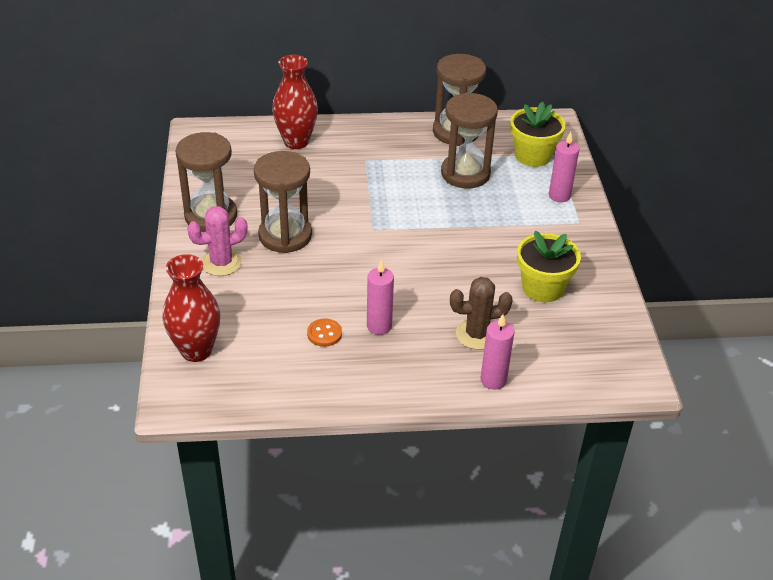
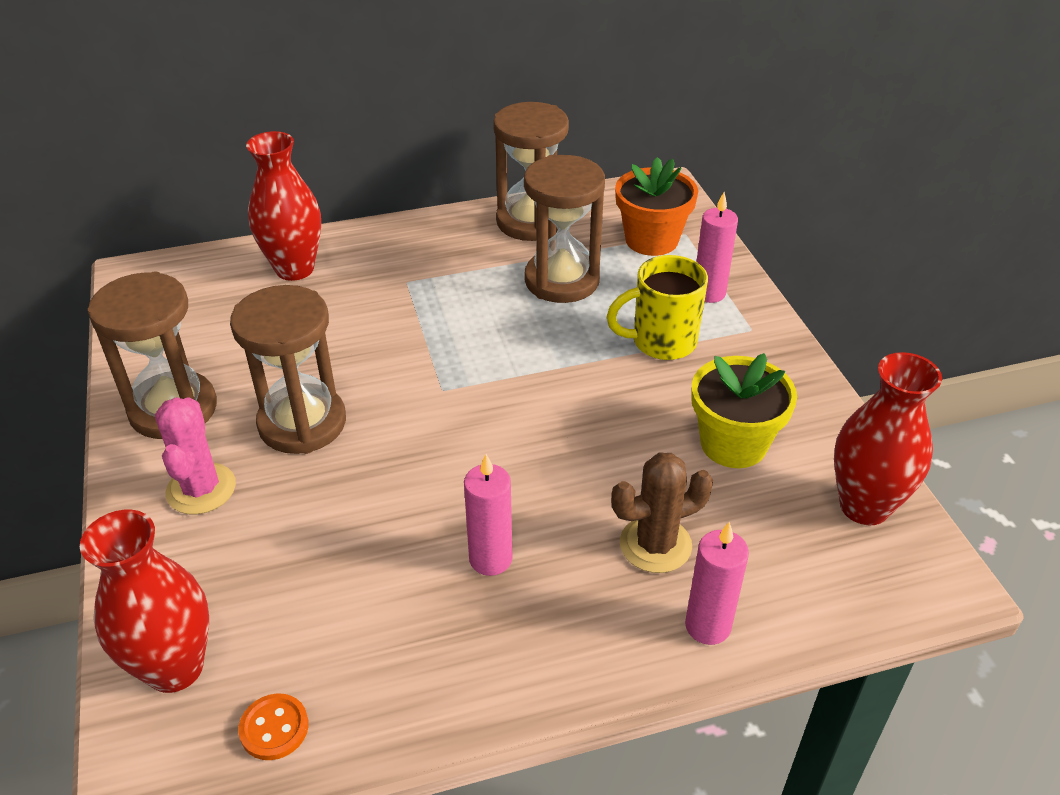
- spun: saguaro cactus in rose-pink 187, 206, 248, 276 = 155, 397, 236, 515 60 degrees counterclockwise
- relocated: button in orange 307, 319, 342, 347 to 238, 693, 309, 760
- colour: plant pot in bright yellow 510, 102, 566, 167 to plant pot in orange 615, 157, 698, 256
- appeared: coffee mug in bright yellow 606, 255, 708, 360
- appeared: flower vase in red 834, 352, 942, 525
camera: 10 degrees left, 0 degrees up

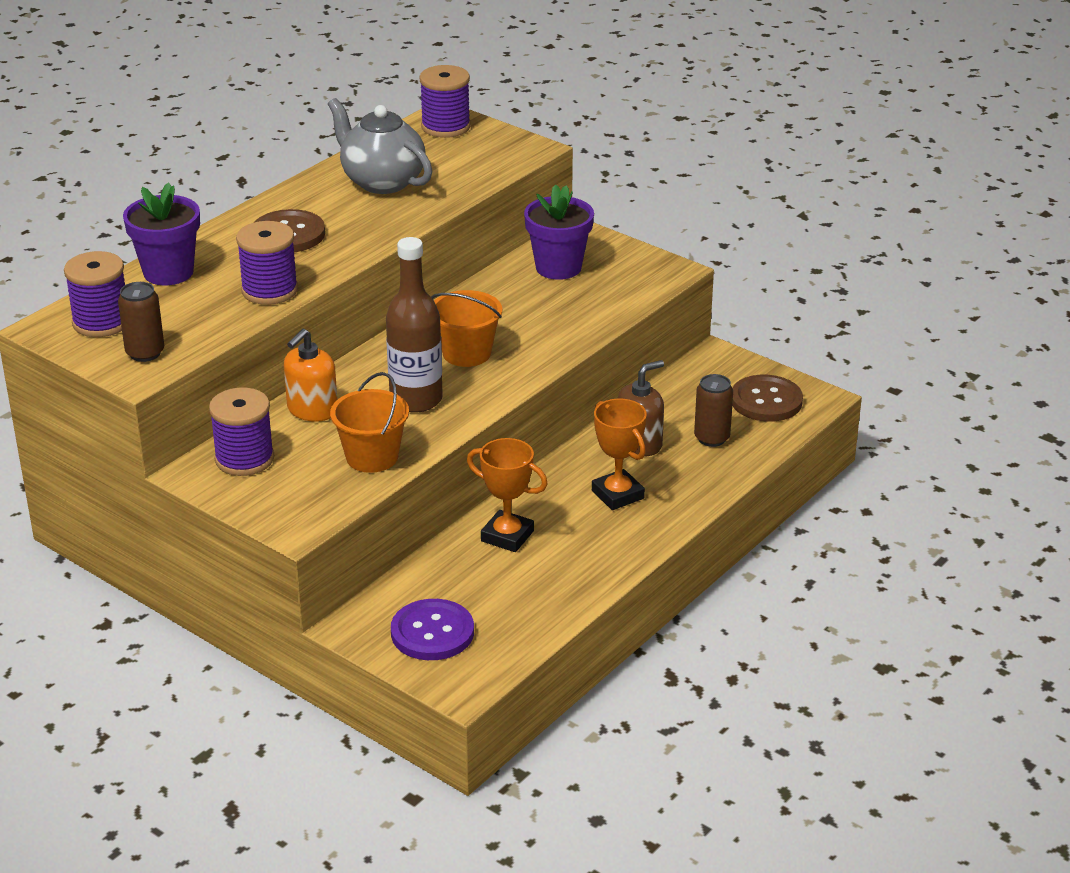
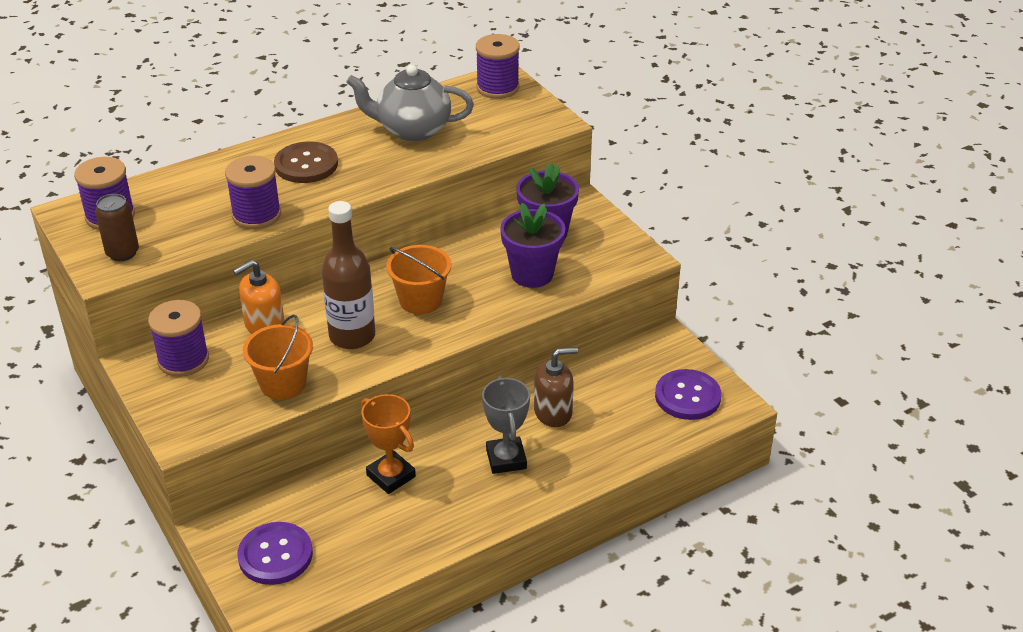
- relocated: plant pot in royal purple 123, 182, 200, 285 to 500, 203, 565, 288
- spun: china teapot in grey 328, 98, 432, 194 = 346, 65, 474, 141 60 degrees counterclockwise
- colour: trophy in orange 592, 399, 647, 510 to trophy in grey 482, 376, 530, 474
- missing: can in dark brown 694, 374, 733, 447
- colour: button in dark brown 732, 375, 803, 422 to button in royal purple 655, 369, 721, 420
camera: 20 degrees right, 5 degrees up

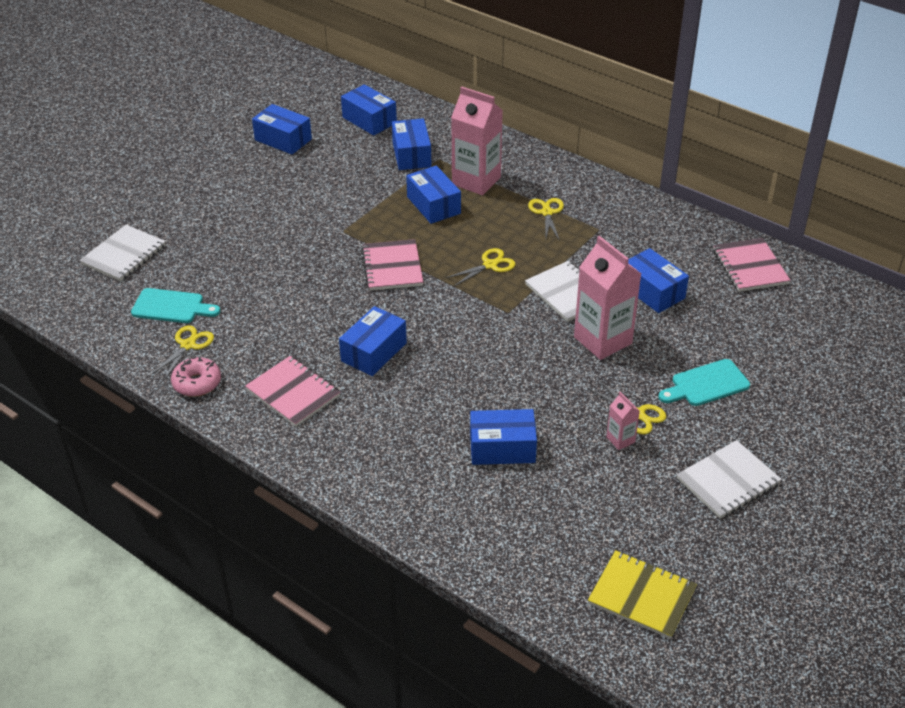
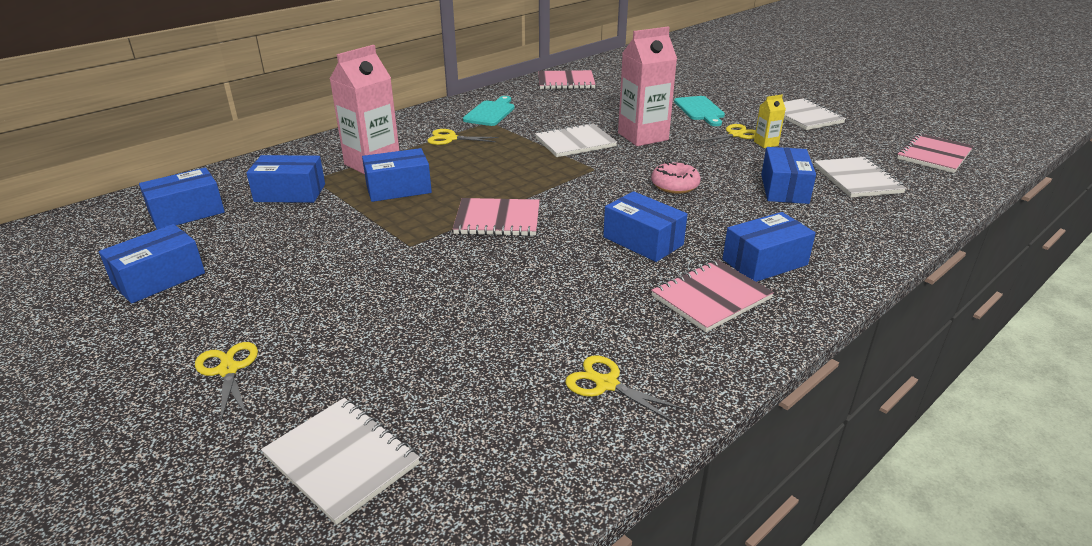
- relocated: chopping board in aqua 131, 288, 220, 323 to 463, 96, 514, 126
- relocated: donut in rose-pink 171, 357, 221, 397 to 651, 161, 701, 194
- relocated: pair of scissors in bright yellow 446, 248, 516, 286 to 195, 342, 258, 423
- colour: notepad in bright yellow 588, 550, 697, 639 to notepad in rose-pink 897, 133, 973, 173
- colour: milk carton in rose-pink 606, 392, 640, 450 to milk carton in bright yellow 754, 95, 786, 148
- relocated: parcel in royal blue 628, 248, 689, 313 to 722, 212, 816, 282
- appeared: notepad in snow-white 814, 157, 906, 198
camera: 80 degrees left, 10 degrees down

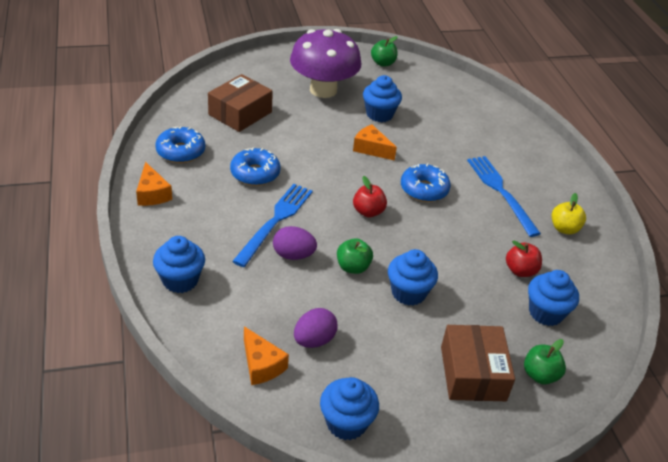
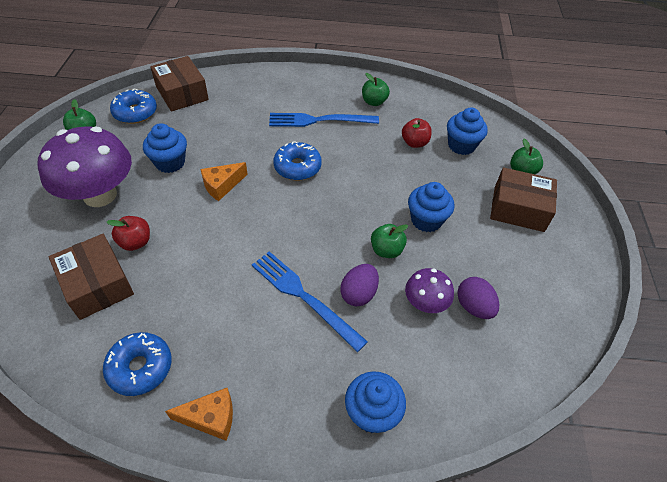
- relocated: donut in royal blue 230, 148, 281, 186 to 110, 89, 157, 124
- missing: cheese wedge in orange 244, 326, 289, 385
- missing: cupcake in royal blue 320, 377, 379, 440
- relocated: apple in red 353, 176, 387, 217 to 107, 216, 150, 251
- colour: apple in bright yellow 552, 193, 586, 234 to apple in leaf-green 362, 73, 390, 106
- appeared: parcel in dark brown 150, 56, 209, 111
- appeared: mushroom in royal purple 405, 268, 454, 313
camera: 70 degrees left, 10 degrees up

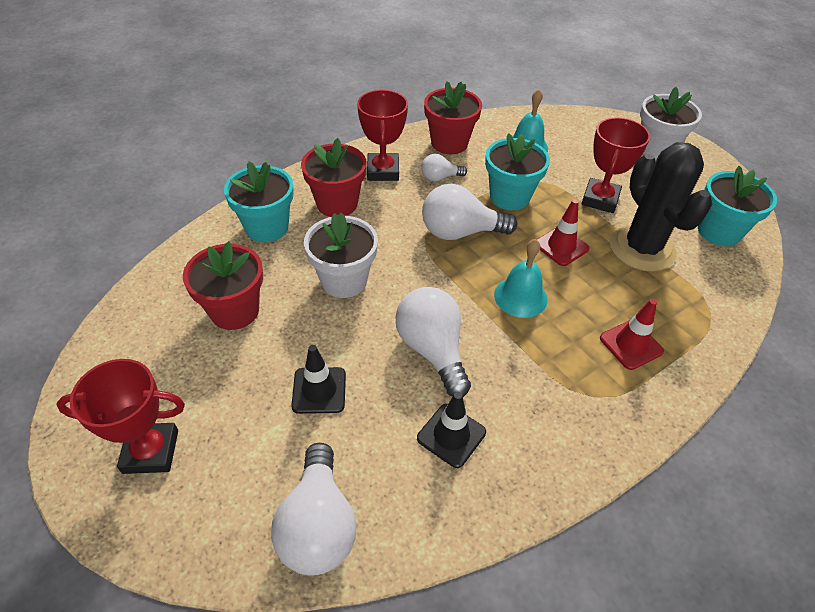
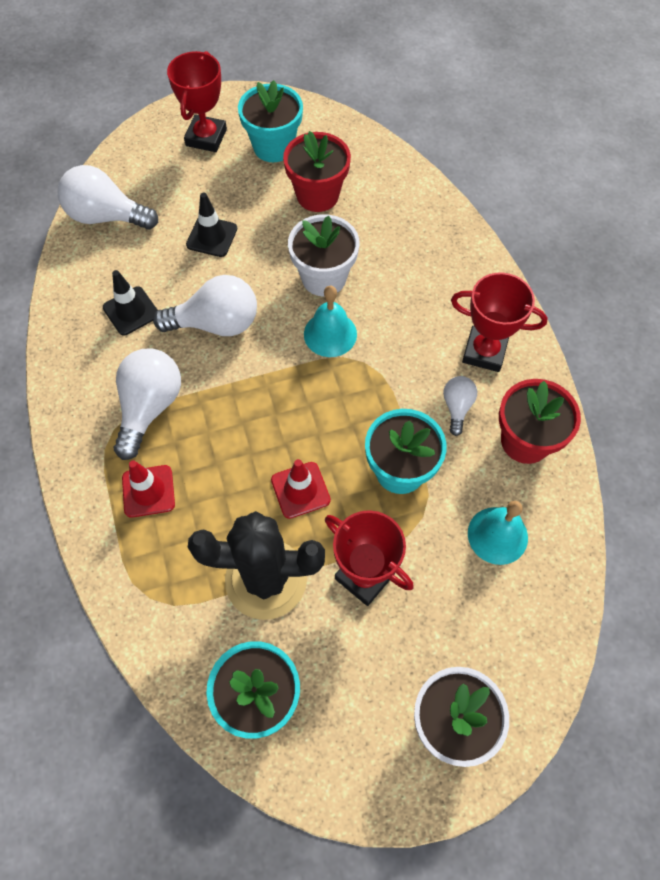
- relocated: plant pot in aqua 224, 162, 294, 242 to 238, 80, 303, 162
- missing: plant pot in red 301, 138, 367, 217
- relocated: lightbulb in snow-white 422, 184, 517, 240 to 114, 348, 181, 460
- relocated: bell in aqua 494, 239, 548, 318 to 304, 286, 357, 357
camera: 110 degrees right, 15 degrees up

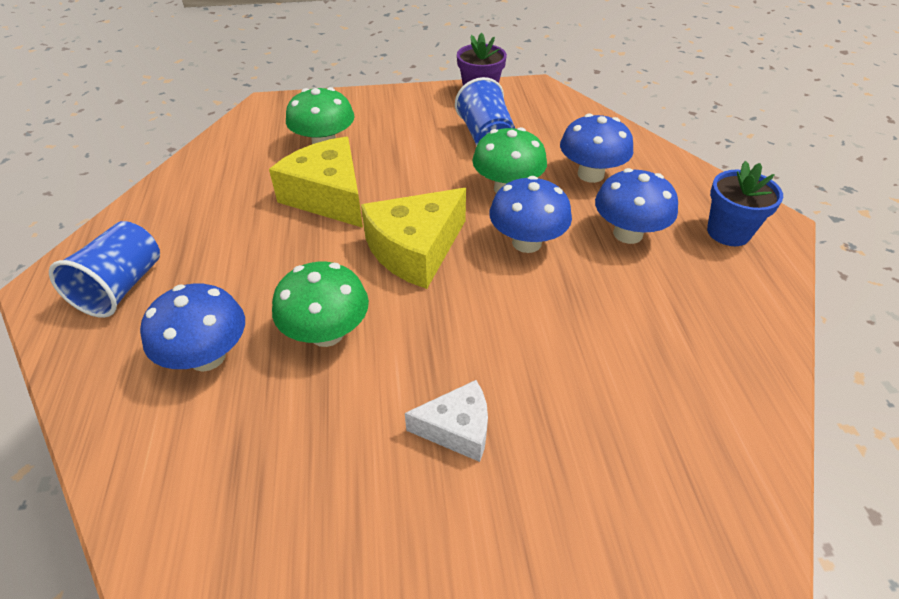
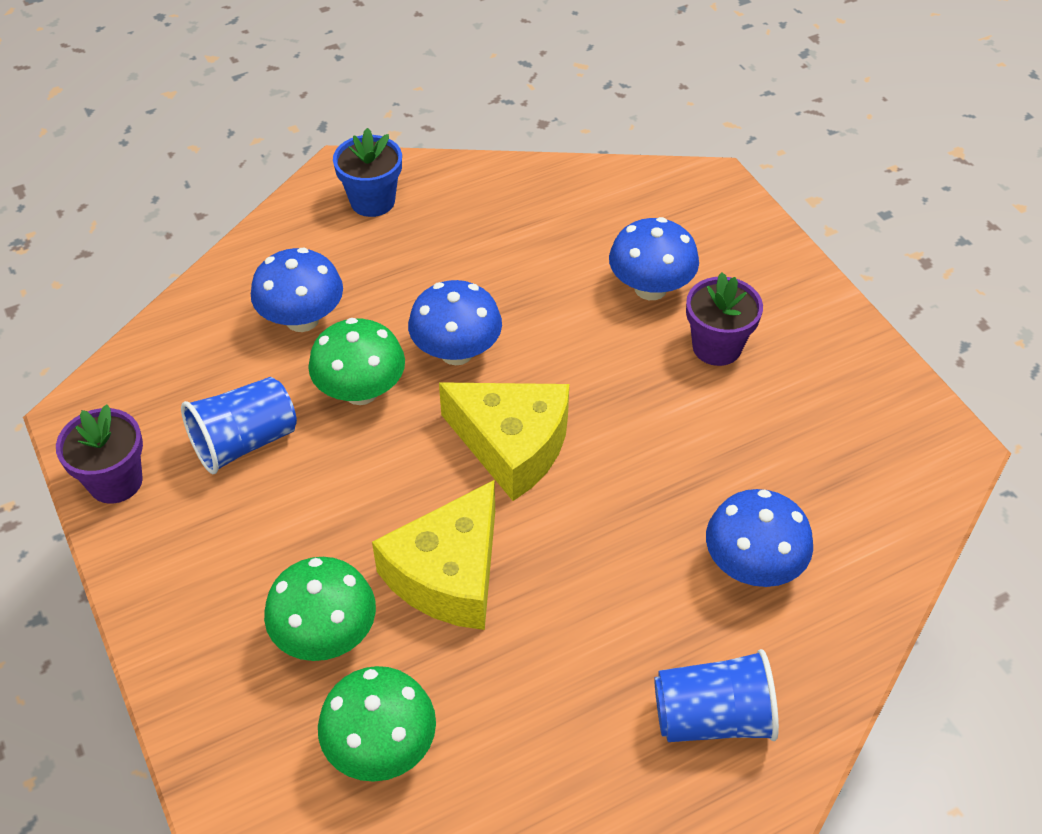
- relocated: mushroom in leaf-green 272, 262, 369, 347 to 318, 666, 436, 782
- exchanged: cheese wedge in snow-white 405, 380, 488, 462 to plant pot in royal purple 686, 273, 763, 366
- relocated: mushroom in royal blue 595, 168, 678, 244 to 609, 217, 699, 300
camera: 110 degrees left, 5 degrees up

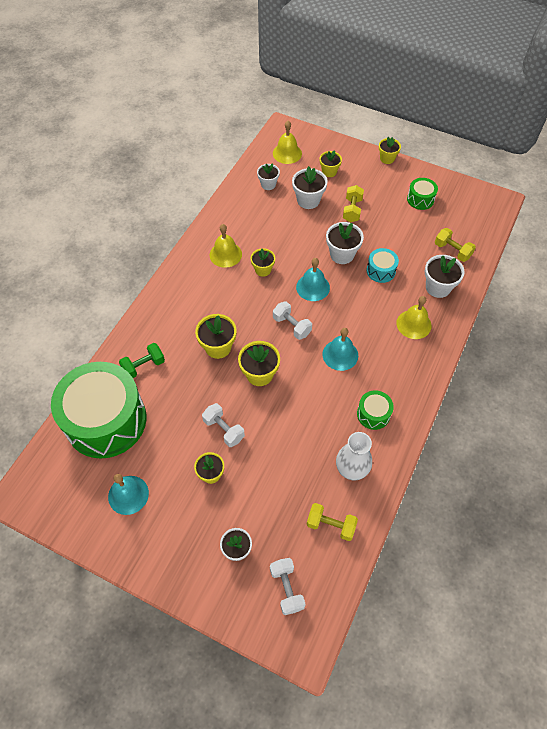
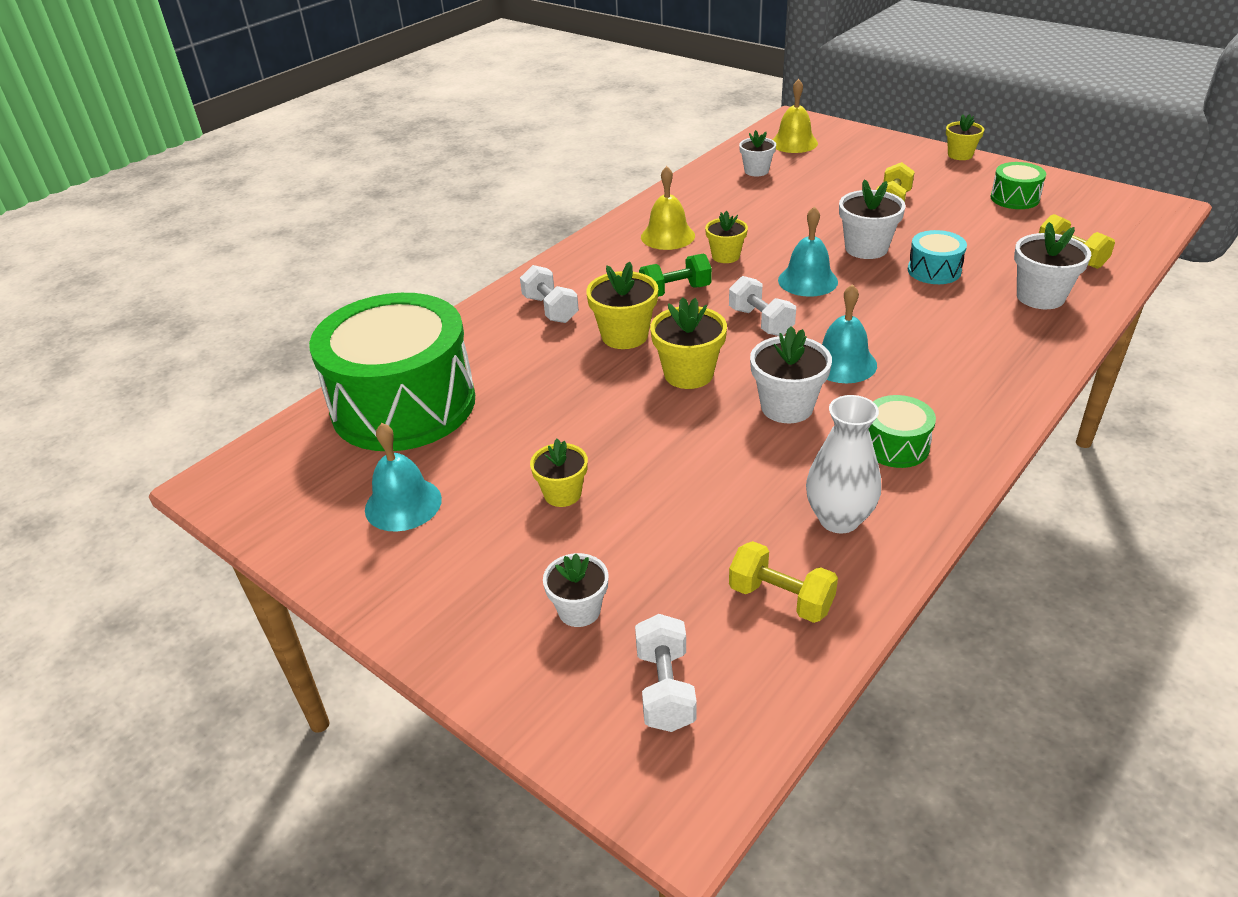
- relocated: dumbbell in leaf-green 119, 343, 165, 378 to 639, 254, 712, 297
- relocated: dumbbell in snow-white 202, 403, 245, 447 to 520, 265, 579, 323
- relocated: plant pot in snow-white 292, 166, 328, 209 to 750, 326, 832, 423
- missing: plant pot in bright yellow 320, 150, 342, 177
- missing: bell in bright yellow 396, 296, 431, 339
camera: 15 degrees right, 20 degrees down

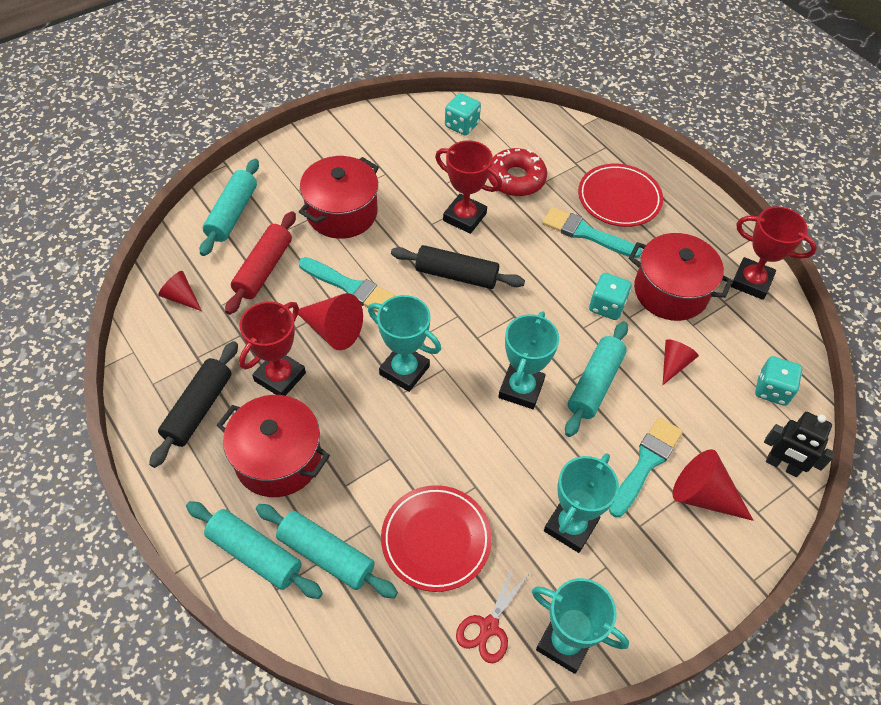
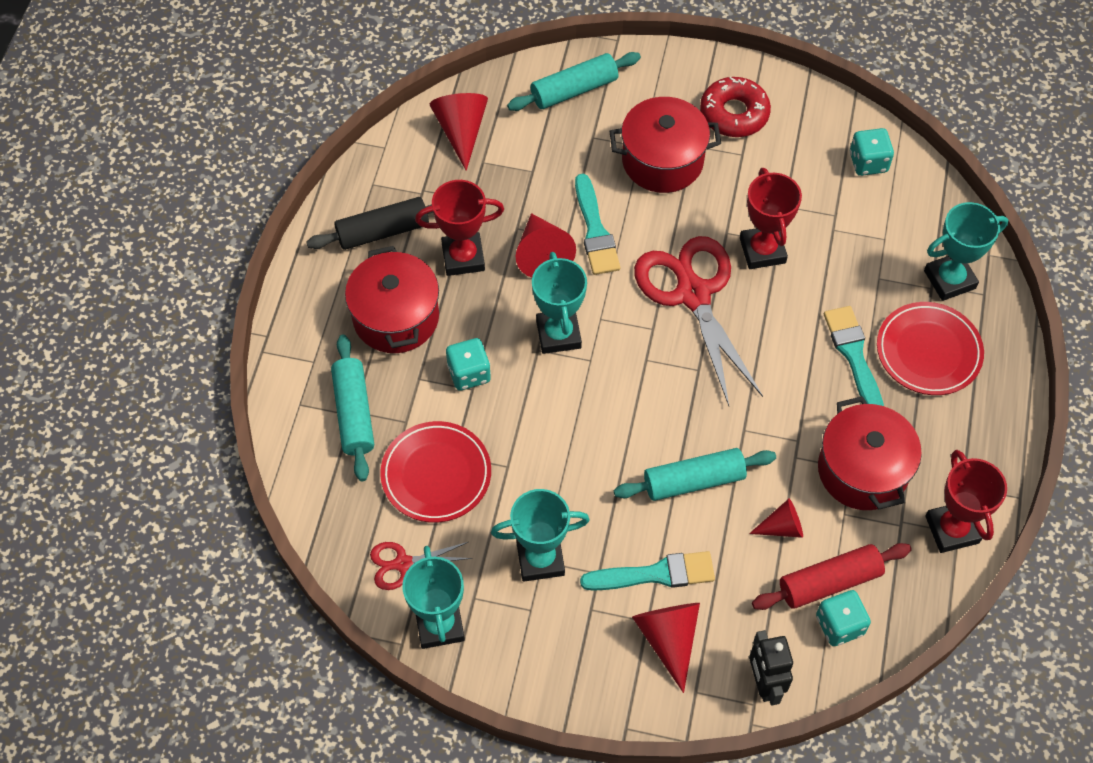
- size: cone in red 158, 271, 202, 311 = 430, 93, 488, 171 x1.62
- missing: rolling pin in aqua 186, 501, 323, 599
- relocated: rolling pin in red 225, 211, 296, 315 to 752, 543, 912, 610
- exchanged: rolling pin in ebony 391, 245, 525, 289 to pair of scissors in red 634, 236, 763, 406
- relocated: donut in red 488, 148, 547, 196 to 700, 77, 771, 137
- relocated: trophy in aqua 498, 311, 559, 409 to 924, 202, 1008, 301
- relocated: dice in aqua 589, 273, 632, 320 to 446, 338, 491, 390
camera: 50 degrees right, 5 degrees up

